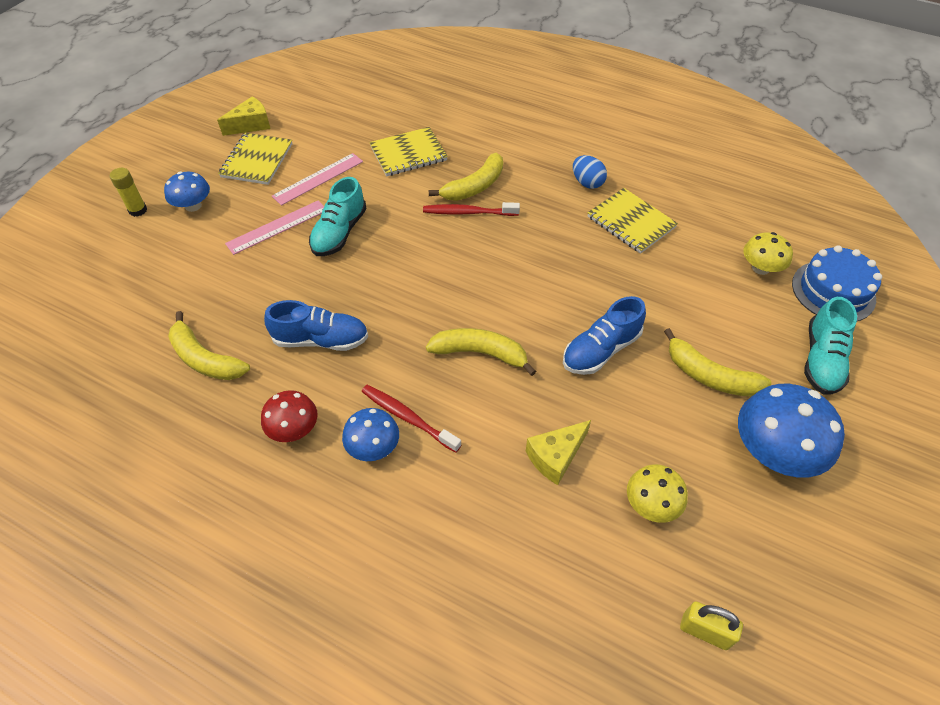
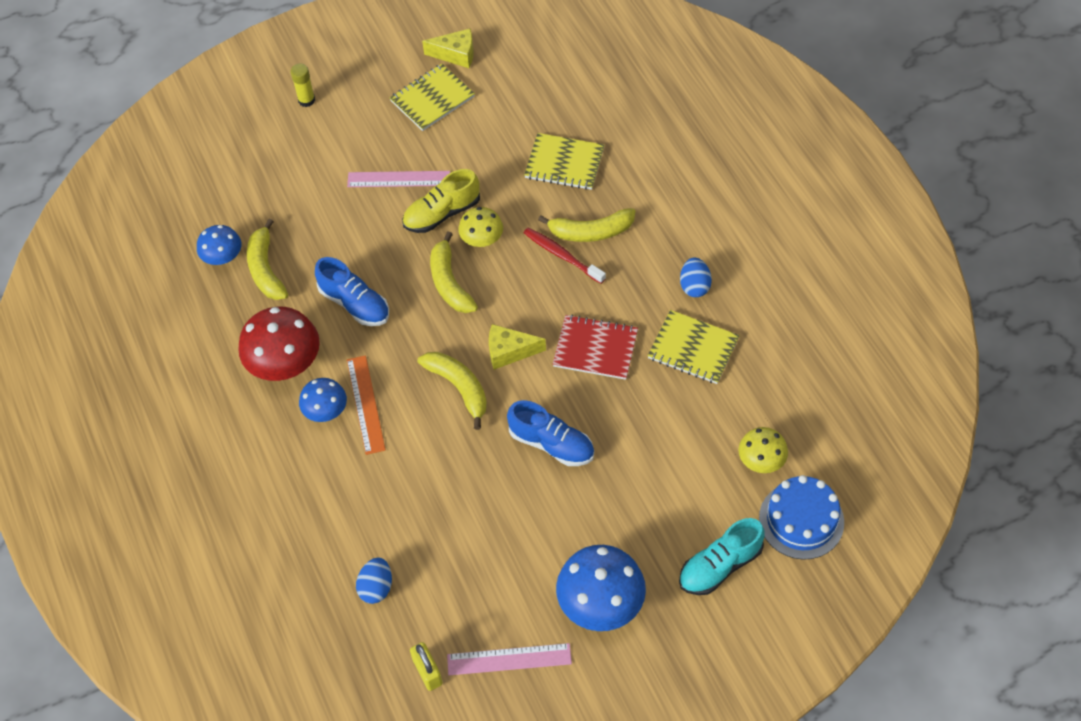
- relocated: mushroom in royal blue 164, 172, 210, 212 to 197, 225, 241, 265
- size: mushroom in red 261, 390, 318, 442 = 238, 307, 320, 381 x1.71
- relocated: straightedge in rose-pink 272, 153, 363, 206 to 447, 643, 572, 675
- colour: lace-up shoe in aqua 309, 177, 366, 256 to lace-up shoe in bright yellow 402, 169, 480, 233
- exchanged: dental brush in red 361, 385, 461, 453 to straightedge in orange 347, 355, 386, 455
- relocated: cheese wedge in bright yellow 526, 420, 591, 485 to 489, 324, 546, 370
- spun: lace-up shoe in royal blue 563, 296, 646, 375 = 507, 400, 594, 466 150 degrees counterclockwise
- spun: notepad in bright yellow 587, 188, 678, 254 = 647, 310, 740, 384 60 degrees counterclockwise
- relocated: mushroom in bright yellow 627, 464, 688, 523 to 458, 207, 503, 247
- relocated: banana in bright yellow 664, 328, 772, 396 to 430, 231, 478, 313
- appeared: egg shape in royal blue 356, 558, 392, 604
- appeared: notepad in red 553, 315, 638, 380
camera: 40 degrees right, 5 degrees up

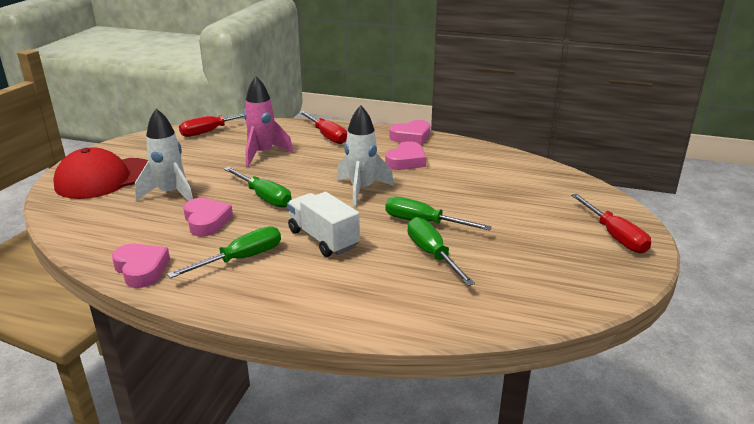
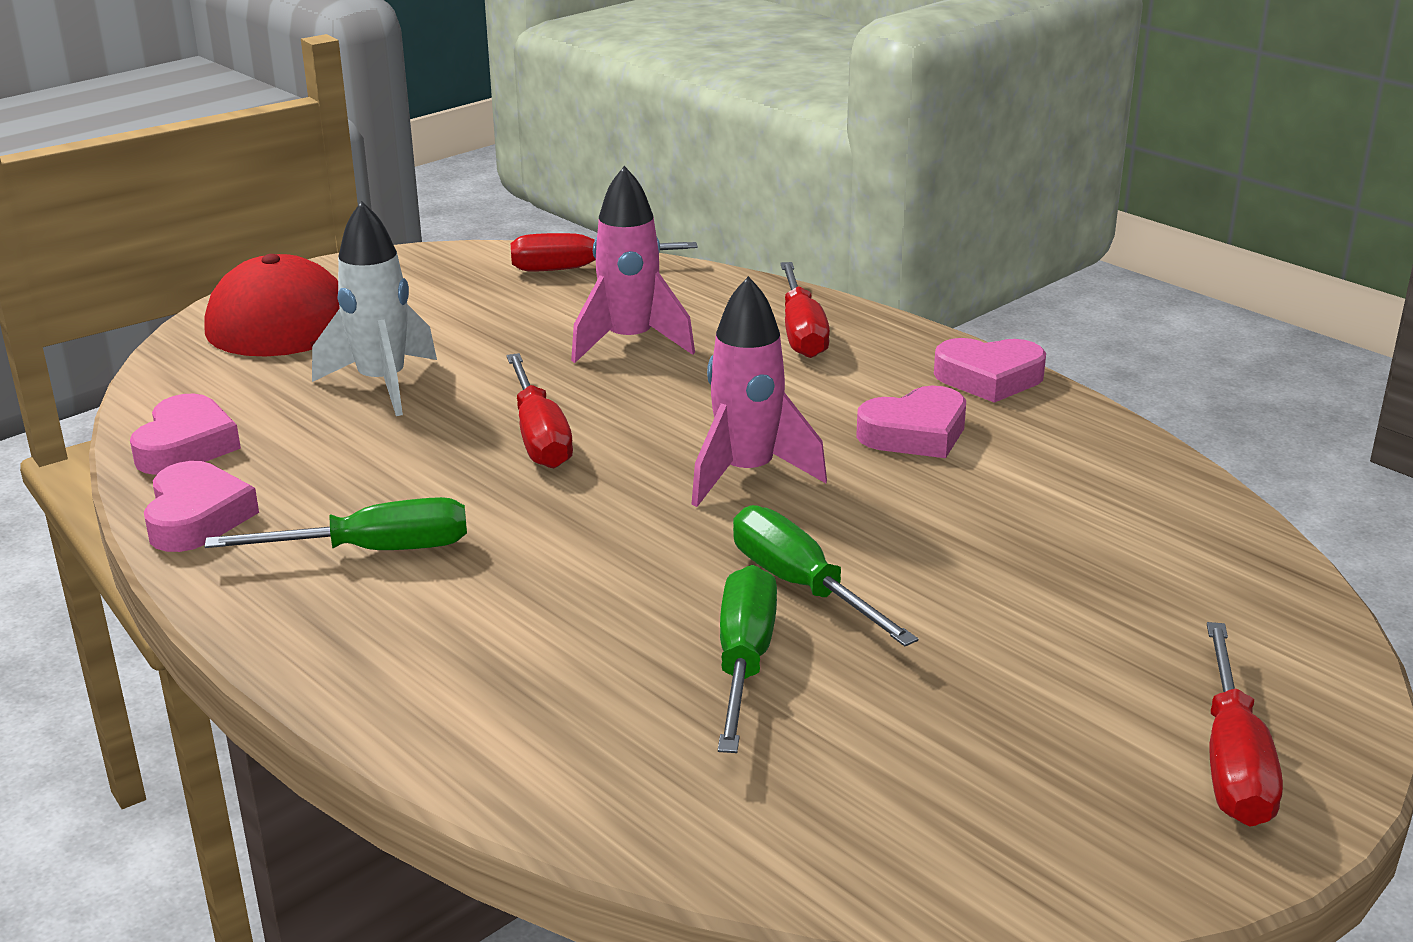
- relocated: heart in rose-pink 183, 198, 233, 237 to 130, 393, 241, 475
- colour: screwdriver in leaf-green 224, 167, 292, 208 to screwdriver in red 506, 353, 573, 468
- missing: lorry in snow-white 287, 192, 360, 257
- colour: toy rocket in snow-white 337, 105, 394, 207 to toy rocket in rose-pink 691, 276, 827, 507
camera: 30 degrees right, 0 degrees up

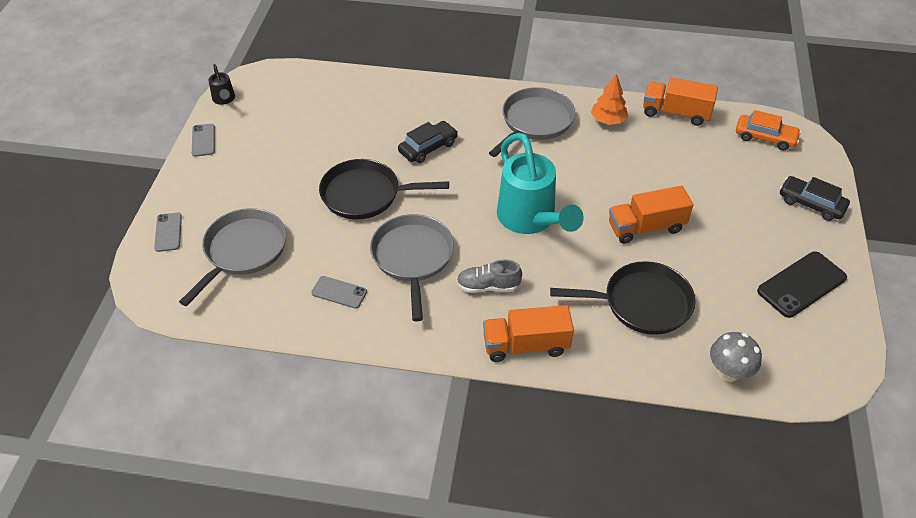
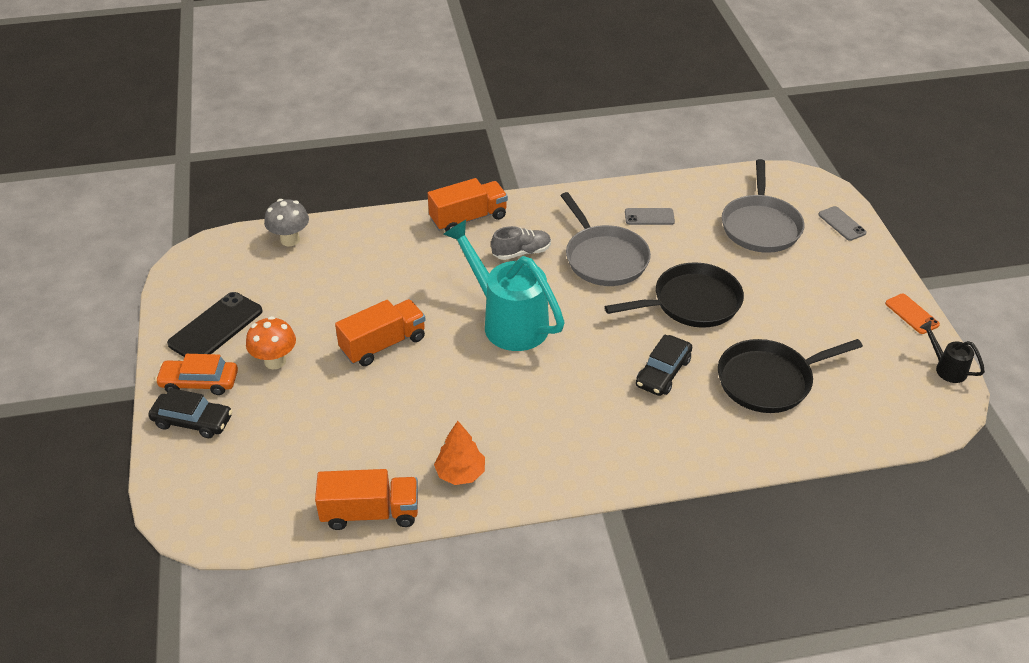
- colour: phone in grey 192, 124, 215, 157 to phone in orange 885, 294, 940, 334
- missing: frying pan in grey 489, 87, 575, 157
- relocated: frying pan in ebony 550, 261, 696, 335 to 718, 339, 863, 413
- relocated: toy car in orange 736, 110, 801, 151 to 155, 354, 238, 395
- appeared: mushroom in orange 246, 316, 296, 370
camera: 160 degrees right, 5 degrees down

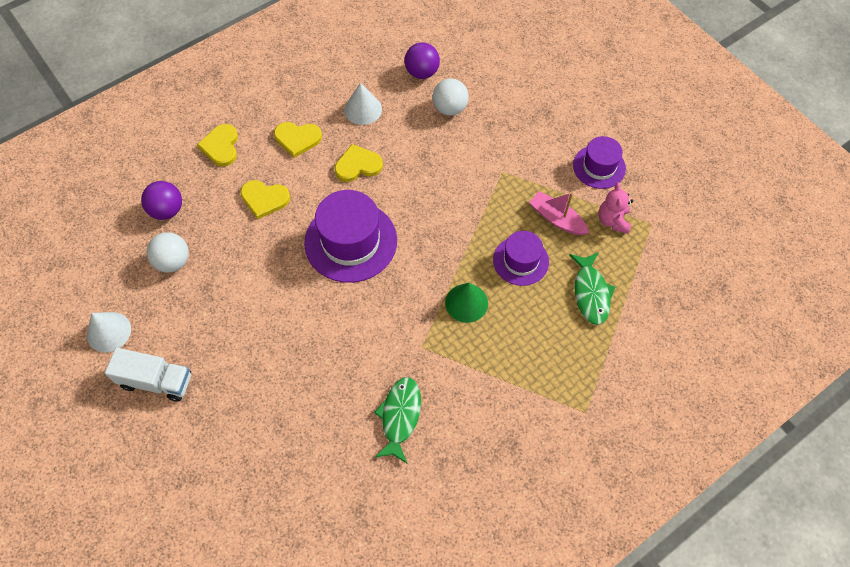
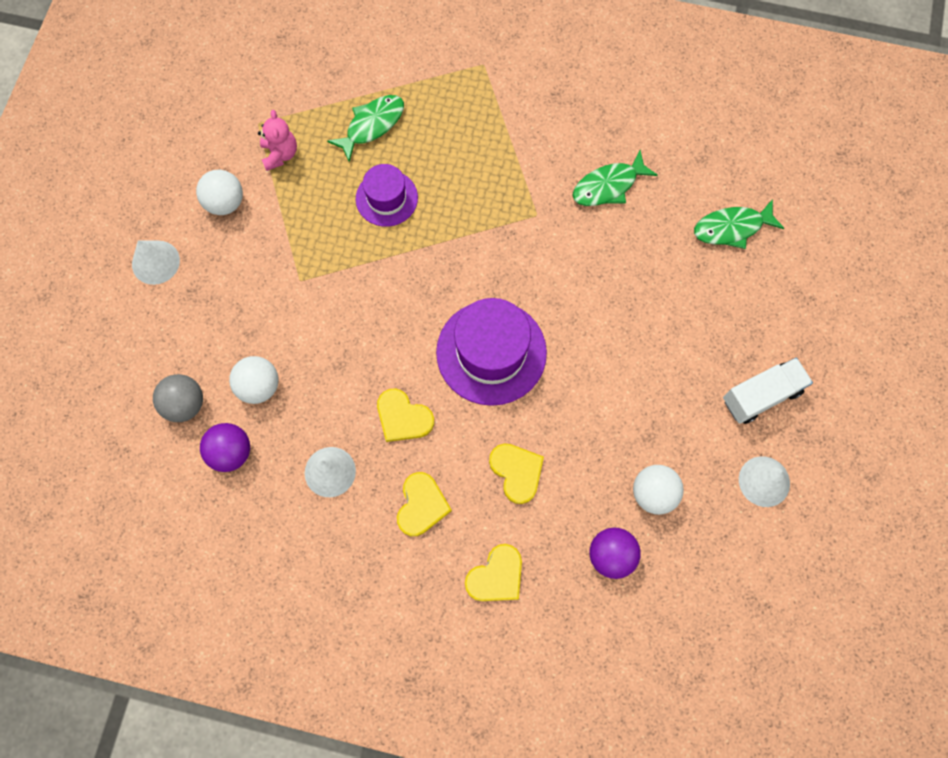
- spun: lorry in snow-white 105, 348, 191, 402 = 723, 358, 813, 424 90 degrees clockwise
- spun: heart in bright yellow 274, 122, 322, 158 = 397, 472, 452, 536 45 degrees clockwise
- missing: cone in leaf-green 445, 283, 488, 323
- missing: toy boat in rose-pink 529, 191, 589, 235
- exchanged: tall hat in royal purple 573, 136, 626, 189 to sphere in snow-white 196, 170, 243, 215
- spun: teddy in rose-pink 598, 183, 633, 234 = 258, 110, 297, 171 60 degrees counterclockwise
- appeared: cone in snow-white 132, 241, 180, 285
- appeared: sphere in grey 153, 374, 203, 422
- appeared: toy fish in leaf-green 694, 199, 784, 249
camera: 130 degrees left, 10 degrees up

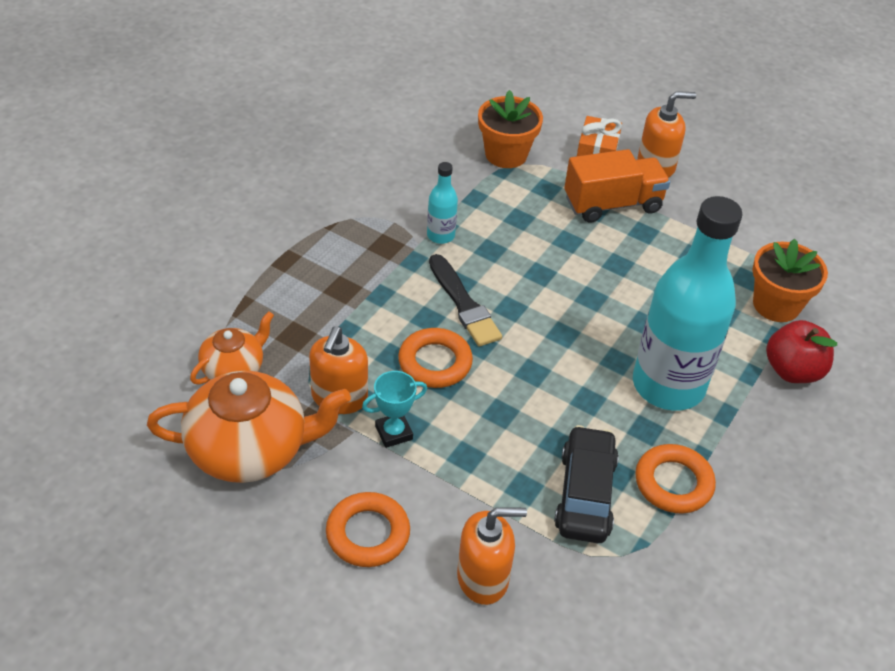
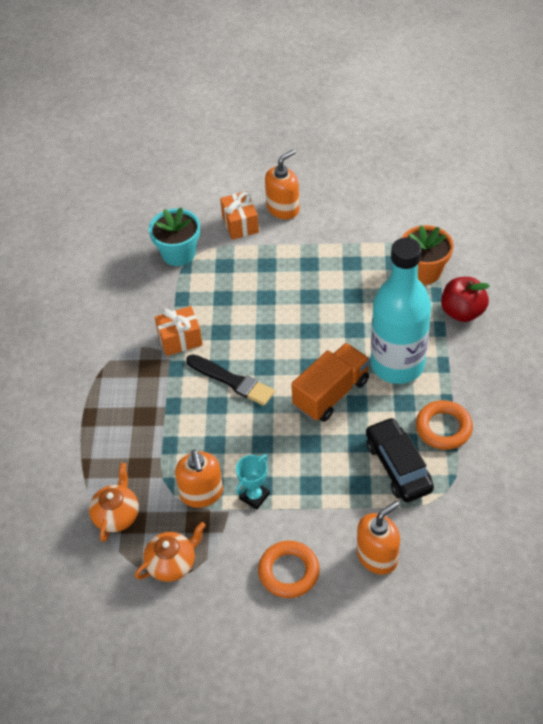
- size: china teapot in orange 147, 371, 351, 483 = 135, 522, 206, 582 x0.56
- missing: hoop in orange 398, 328, 473, 388
- exchanged: drink bottle in aqua 427, 162, 458, 244 to gift in orange 155, 306, 203, 356
- colour: plant pot in orange 478, 90, 543, 168 to plant pot in aqua 149, 207, 200, 266
- relocated: lorry in orange 564, 149, 670, 223 to 291, 343, 370, 422
camera: 25 degrees left, 5 degrees up

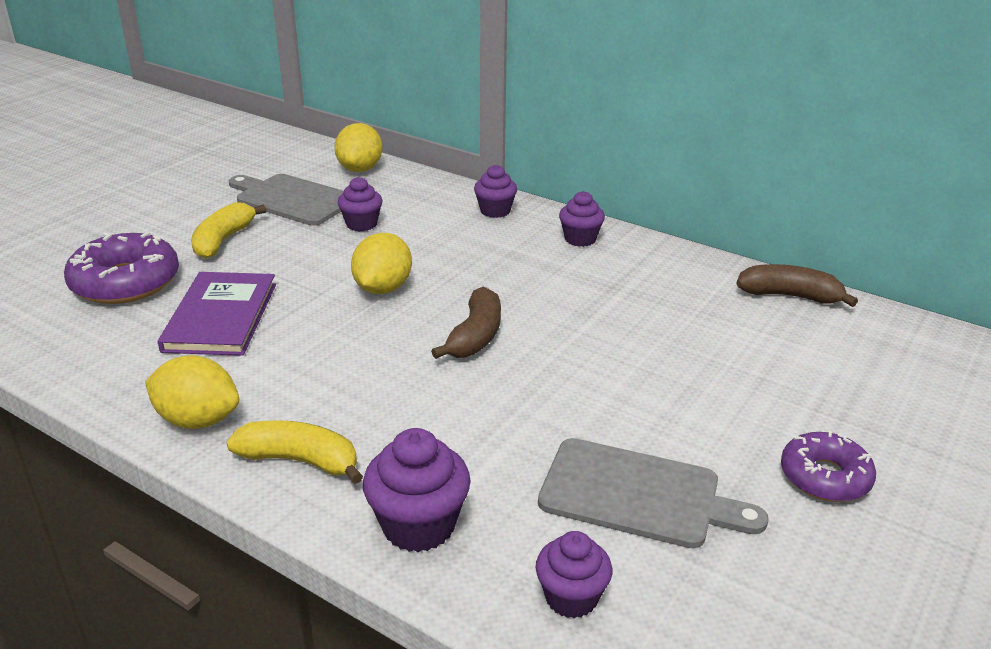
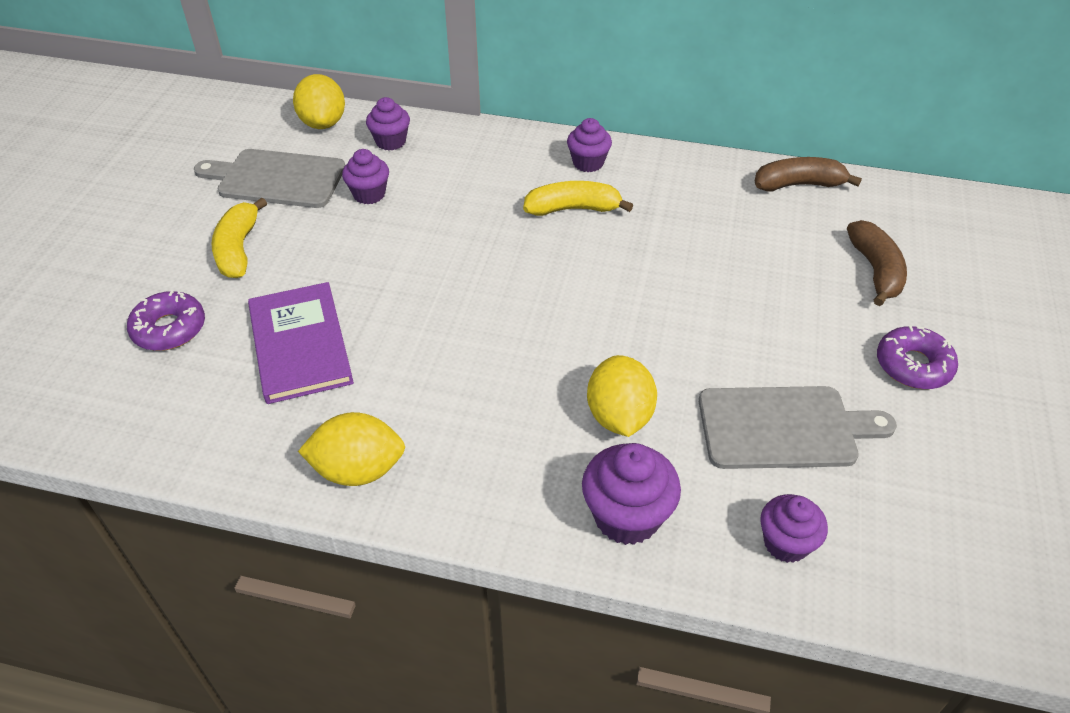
- size: donut in royal purple 64, 232, 179, 304 = 127, 290, 205, 351 x0.64
- relocated: banana in bright yellow 226, 420, 363, 484 to 523, 181, 633, 216
- relocated: citrus fruit in bright yellow 351, 233, 412, 294 to 587, 355, 657, 437
- relocated: banana in dark brown 431, 286, 501, 359 to 847, 220, 907, 306
- relocated: cupcake in royal purple 474, 165, 517, 218 to 366, 97, 410, 151
camera: 20 degrees left, 15 degrees up

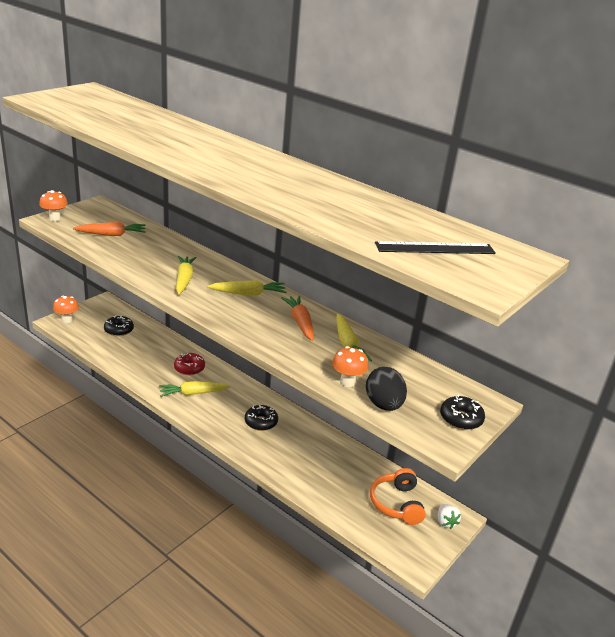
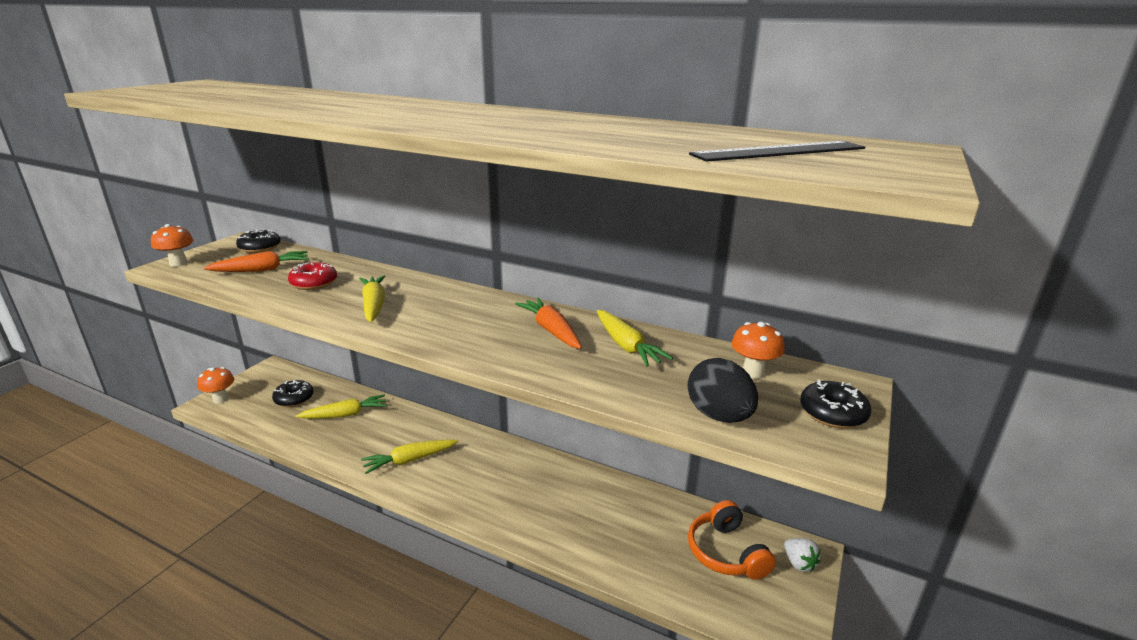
- relocated: donut in red 174, 353, 205, 375 to 288, 262, 337, 290
- relocated: carrot in bright yellow 207, 280, 286, 296 to 296, 394, 387, 419
- relocated: donut in ebony 245, 405, 278, 431 to 236, 230, 281, 253
- relocated: mushroom in orange 332, 346, 368, 387 to 731, 322, 785, 379
camera: 10 degrees left, 5 degrees down

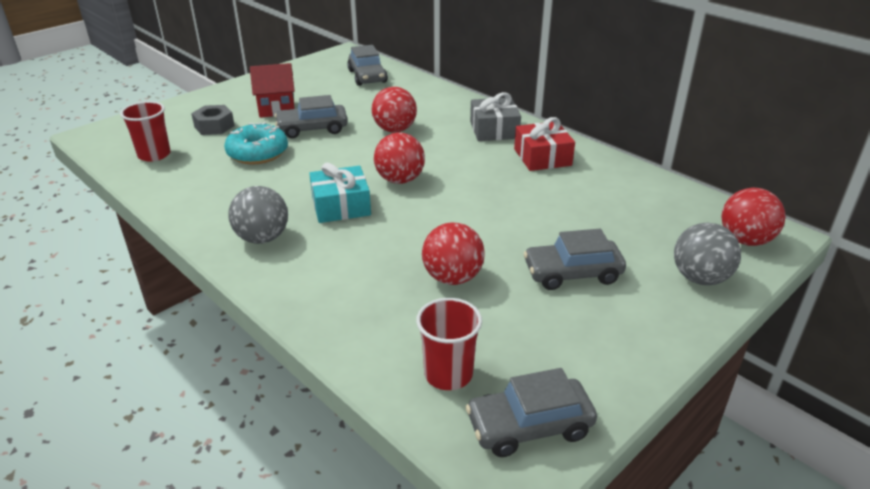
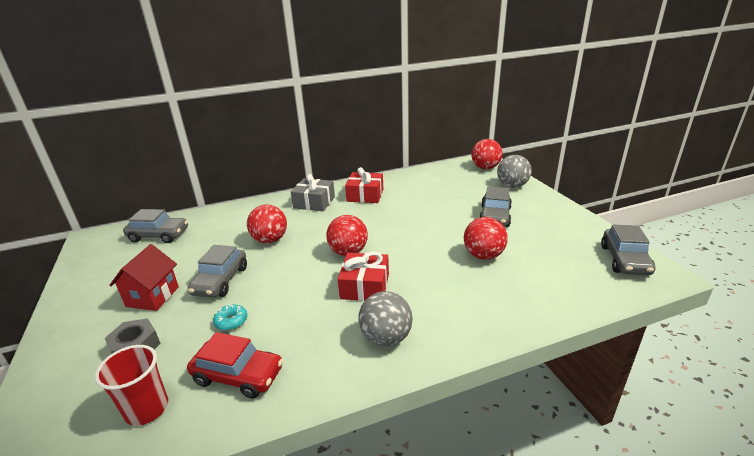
- size: donut in aqua 224, 122, 288, 165 = 213, 304, 247, 331 x0.51
- colour: gift in aqua 309, 162, 371, 223 to gift in red 338, 252, 389, 301
- missing: beaker in red 416, 298, 482, 390
- appeared: toy car in red 187, 332, 283, 399
camera: 65 degrees left, 5 degrees down

